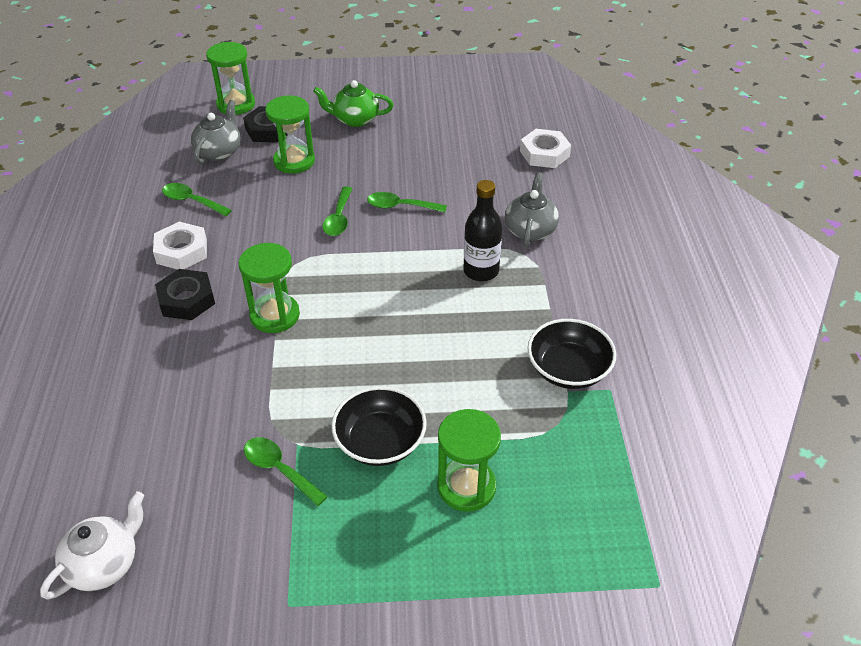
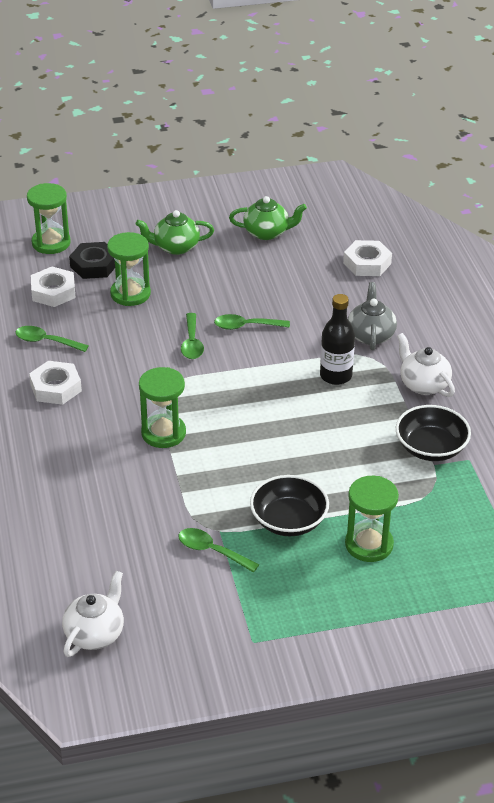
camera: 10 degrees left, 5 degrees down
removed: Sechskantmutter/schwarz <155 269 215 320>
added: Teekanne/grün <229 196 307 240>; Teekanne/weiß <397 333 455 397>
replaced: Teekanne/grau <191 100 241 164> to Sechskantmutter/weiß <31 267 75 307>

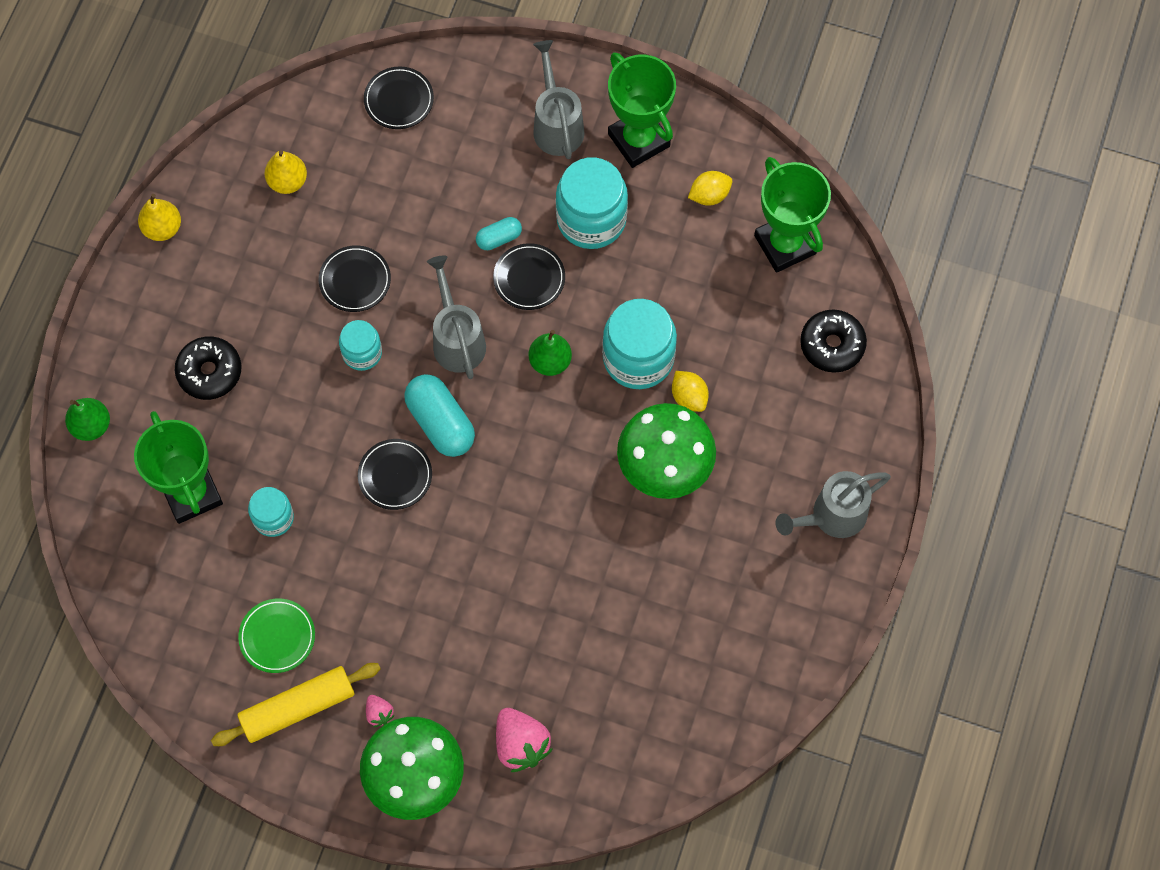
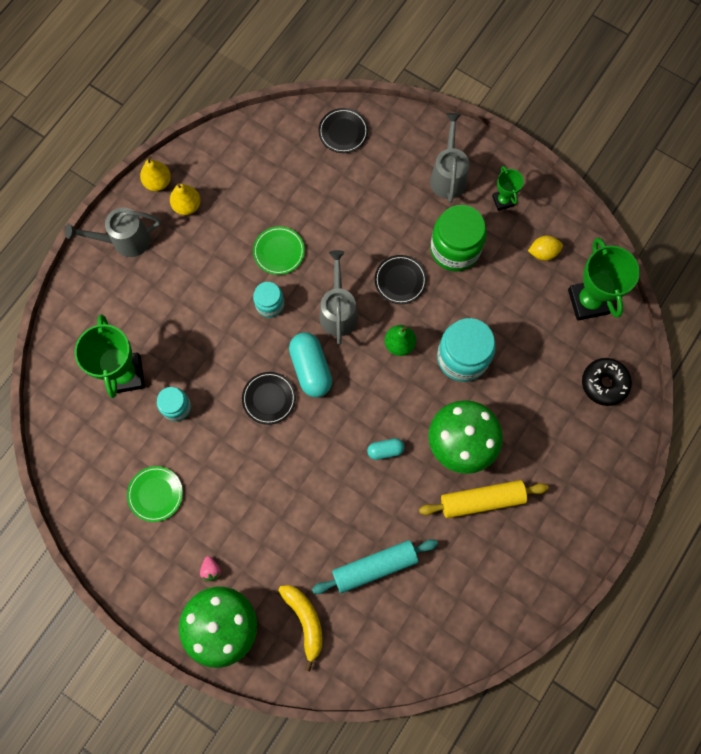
camera: 15 degrees right, 5 degrees up
removed: Birne/grün <65 398 110 441>; Donut/schwarz <175 337 242 400>; Zitrone/gelb <672 371 709 412>
added: Nudelholz/türkis <312 539 438 594>
moved: Nudelholz/gelb <211 663 381 746> to <419 480 549 518>; Birne/gelb <265 150 307 194> to <170 183 200 215>; Kapsel/türkis <476 217 522 250> to <367 438 404 460>; Gießkanne/grau <775 471 891 538> to <65 208 161 257>
replaced: Erdbeere/rosa <496 708 552 772> to Banane/gelb <278 585 322 671>
recoloured: Teller/schwarz <319 245 391 312> to Teller/grün <253 226 305 275>; Einmachglas/türkis <556 157 628 249> to Einmachglas/grün <430 205 487 271>
resized: Pokal/grün <608 52 676 168> = <492 166 524 211> x0.53

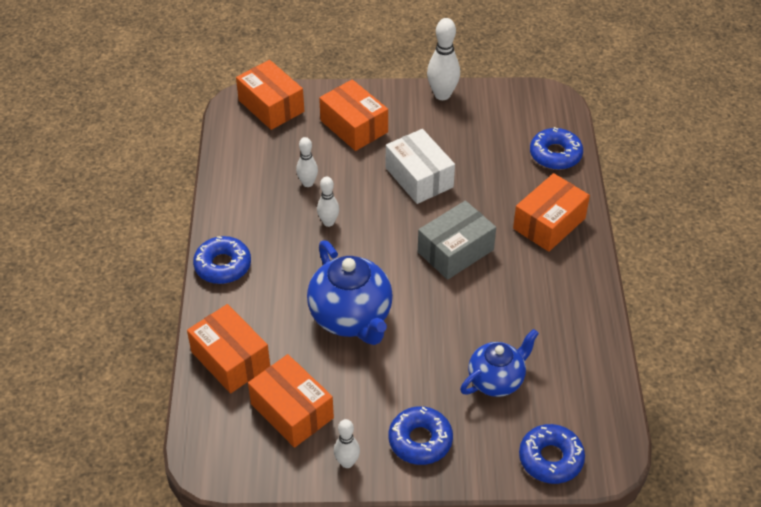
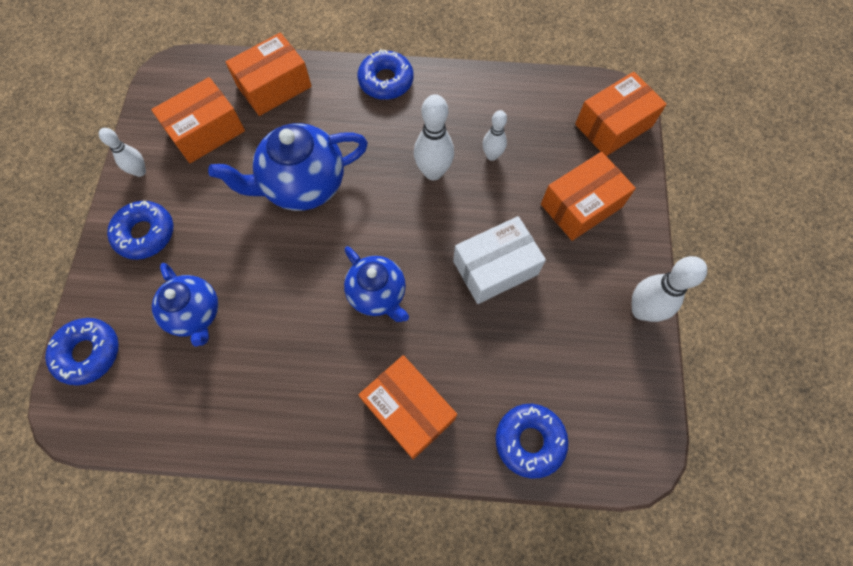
camera: 95 degrees right, 20 degrees up
replaced: Schachtel/grau <418 200 496 280> to Teekanne/blau <344 246 409 322>
resized: Bowlingkegel/weiß <317 176 339 227> = <414 94 454 180> x1.63

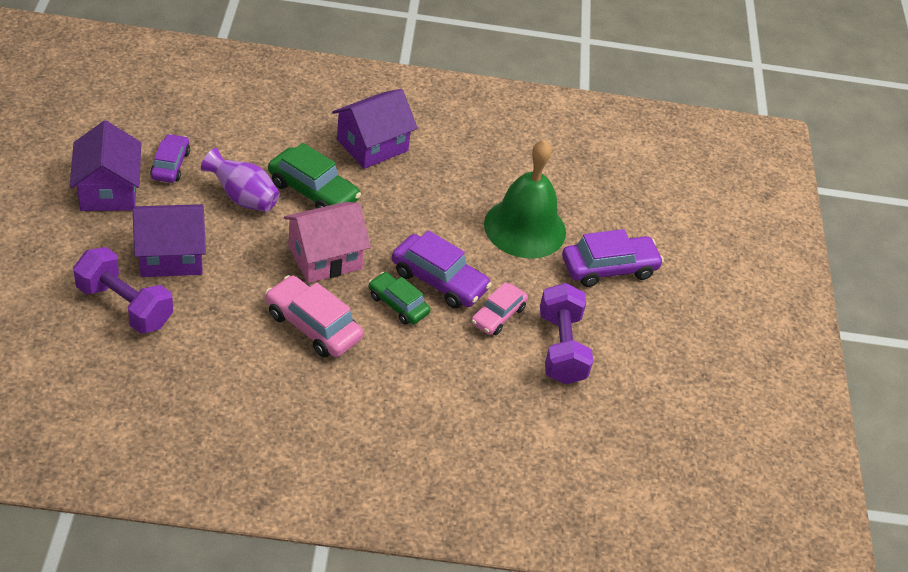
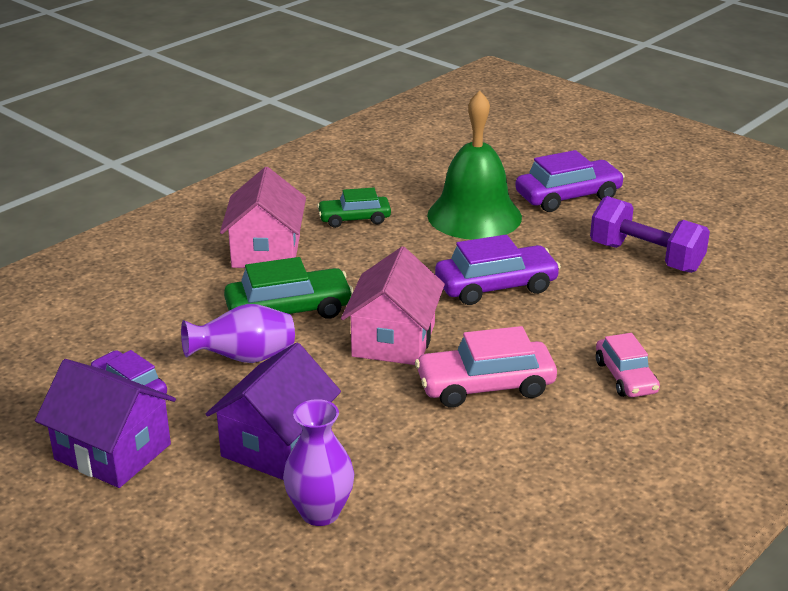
camera: 45 degrees left, 15 degrees down
moved: Auto/grün <368 272 431 324> to <317 187 391 228>; Auto/rosa <471 282 528 335> to <596 333 660 397>
replaced: Hantel/lila <73 247 173 334> to Vase/lila <283 399 354 526>
recoloured: Haus/lila <332 89 418 169> to Haus/rosa <220 167 306 268>
turned: Auto/lila <562 229 664 287> = <515 150 625 212> 45 degrees clockwise

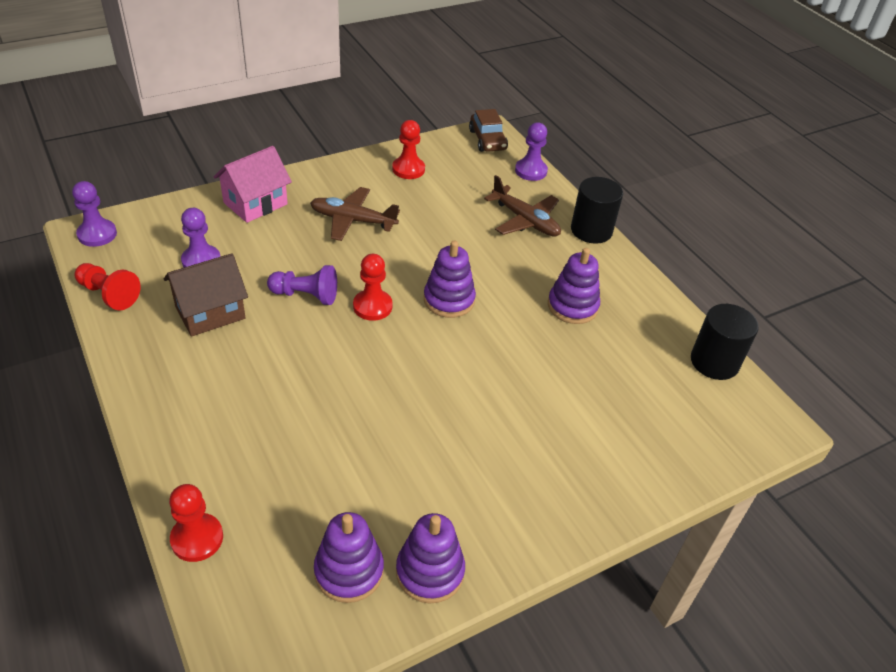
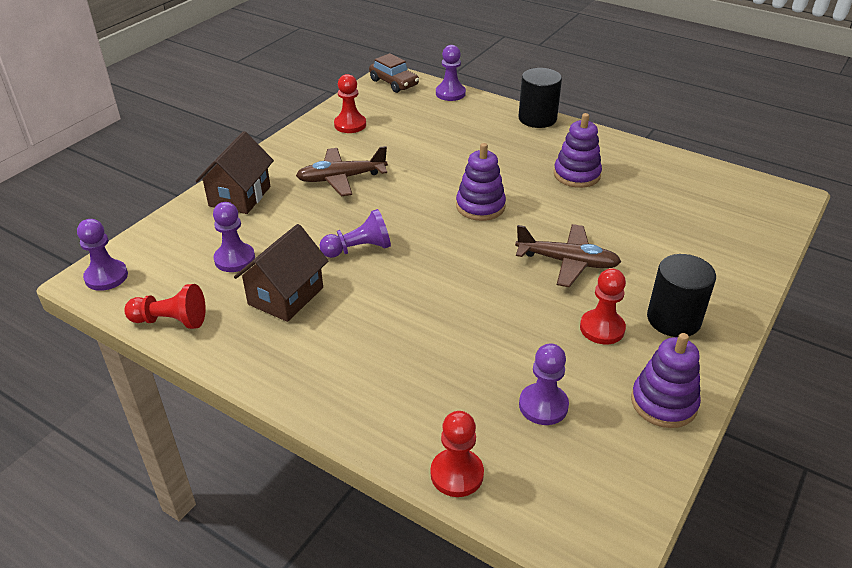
camera: 25 degrees left, 5 degrees down
removed: Stapelspielzeug/lila <314 512 384 603>
added: Bauer/lila <519 343 569 425>
moved: Bauer/rot <353 254 393 321> to <580 268 626 344>; Flugzeug/braun <484 175 561 237> to <515 224 621 287>; Vollzylinder/schwarz <691 304 759 380> to <647 254 716 337>
recoloured: Haus/rosa <214 146 292 223> to Haus/braun <196 131 274 214>

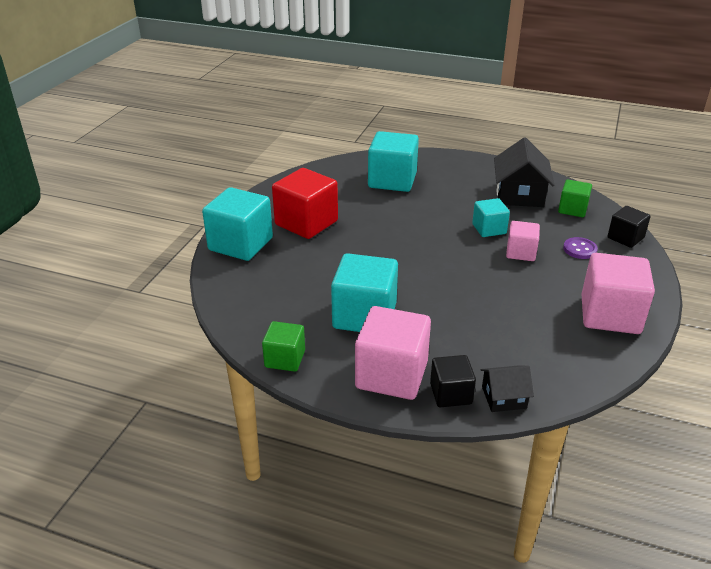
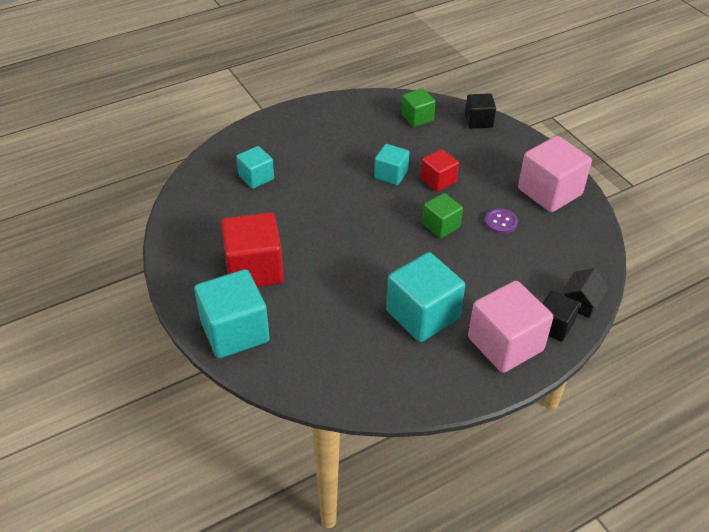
camera: 50 degrees left, 10 degrees up
removed: Haus/schwarz <494 137 555 207>
moved: Kubus/grün <262 321 305 372> to <422 193 463 238>; Knopf/lila <563 237 598 259> to <485 208 518 234>
recoloured: Kubus/rosa <506 221 540 261> to Kubus/rot <420 149 459 192>
resized: Kubus/türkis <368 131 419 192> = <236 146 274 189> x0.57

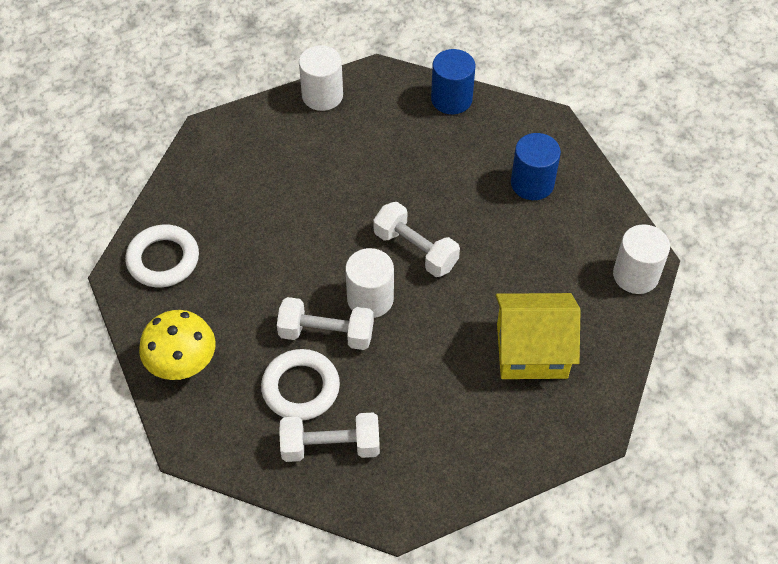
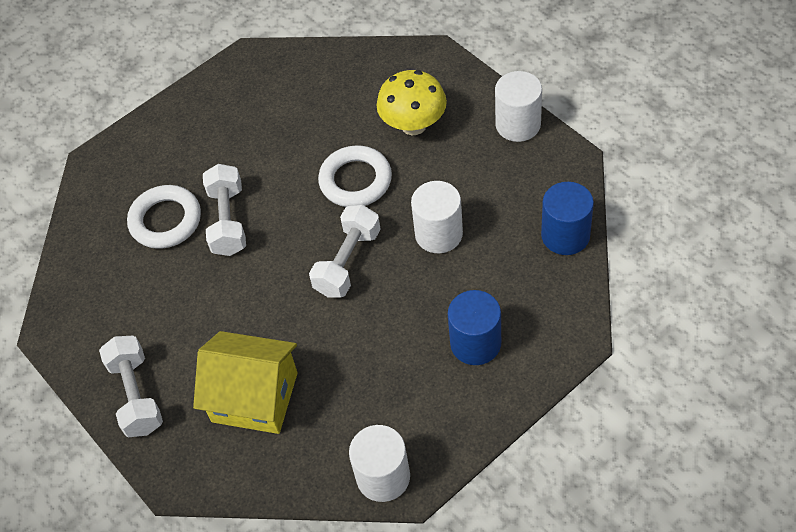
camera: 80 degrees right, 0 degrees up
moved: Ring/weiß <125 224 199 287> to <318 145 392 207>; Pilz/gelb <139 310 216 380> to <376 70 447 135>; Hantel/weiß <279 413 380 462> to <99 336 163 437>; Vollzylinder/weiß <345 248 394 318> to <411 181 463 253>
turned: Haus/gelb <496 293 581 379> = <193 331 298 434> 60 degrees counterclockwise

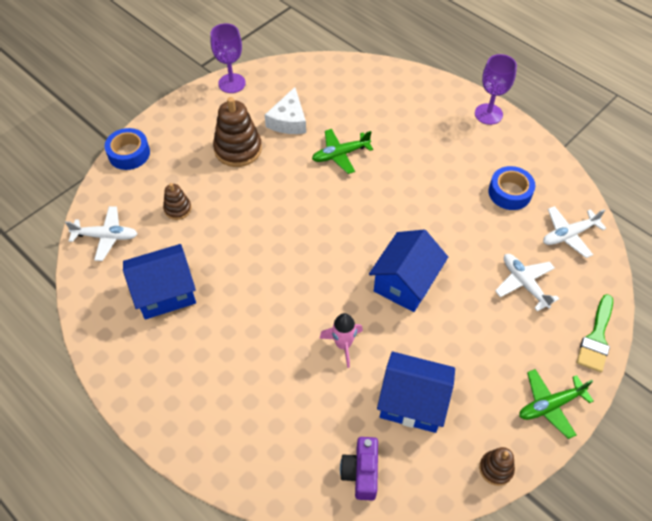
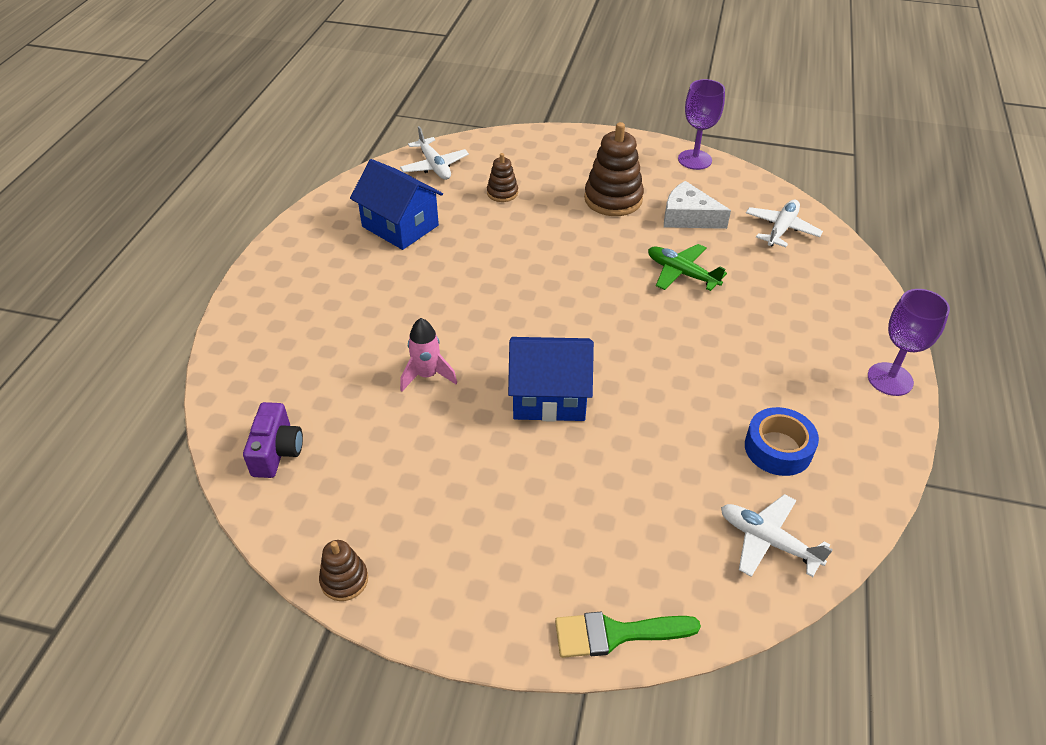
camera: 60 degrees right, 10 degrees down
removed: Klebeband/blau <104 128 150 170>; Haus/blau <377 351 455 433>; Flugzeug/grün <519 369 593 439>
moved: Flugzeug/weiß <495 254 559 311> to <746 200 823 247>
turned: Käse/weiß <265 87 306 134> = <664 181 731 229> 45 degrees clockwise; Kamera/lila <340 437 378 501> = <243 402 303 478> 120 degrees clockwise

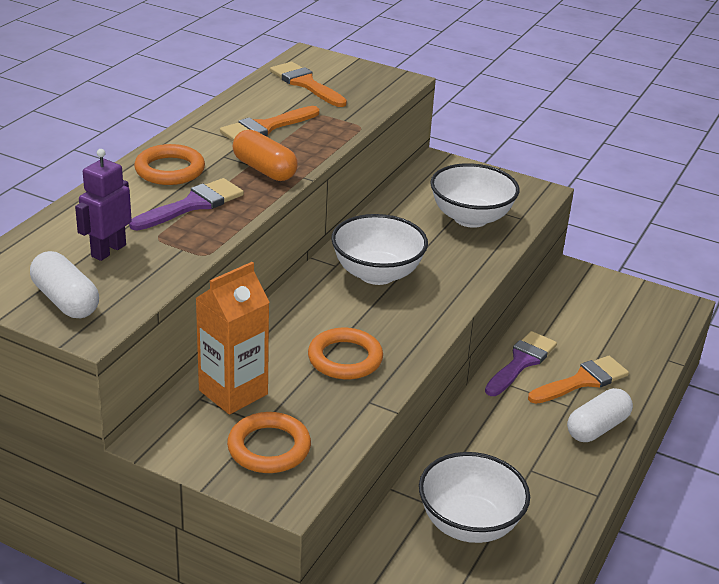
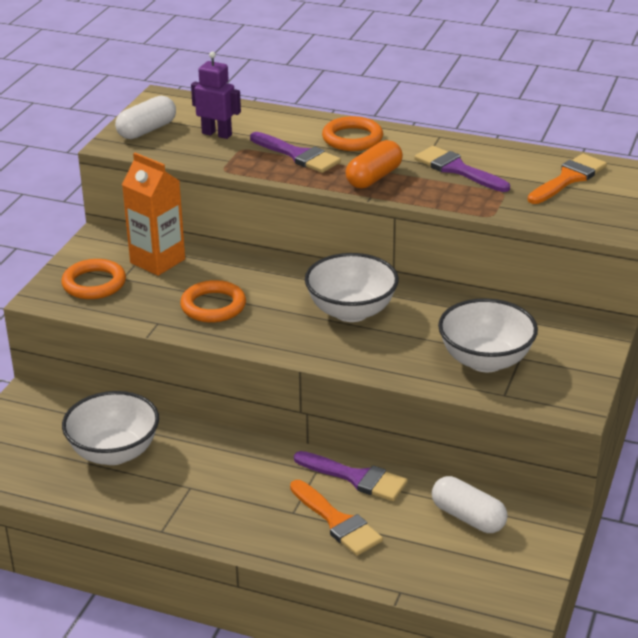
camera: 85 degrees right, 0 degrees up
moved: Kapsel/weiß <567 388 633 442> to <432 476 508 533>
recoloured: Pinsel/orange <220 106 319 141> to Pinsel/lila <414 146 510 192>

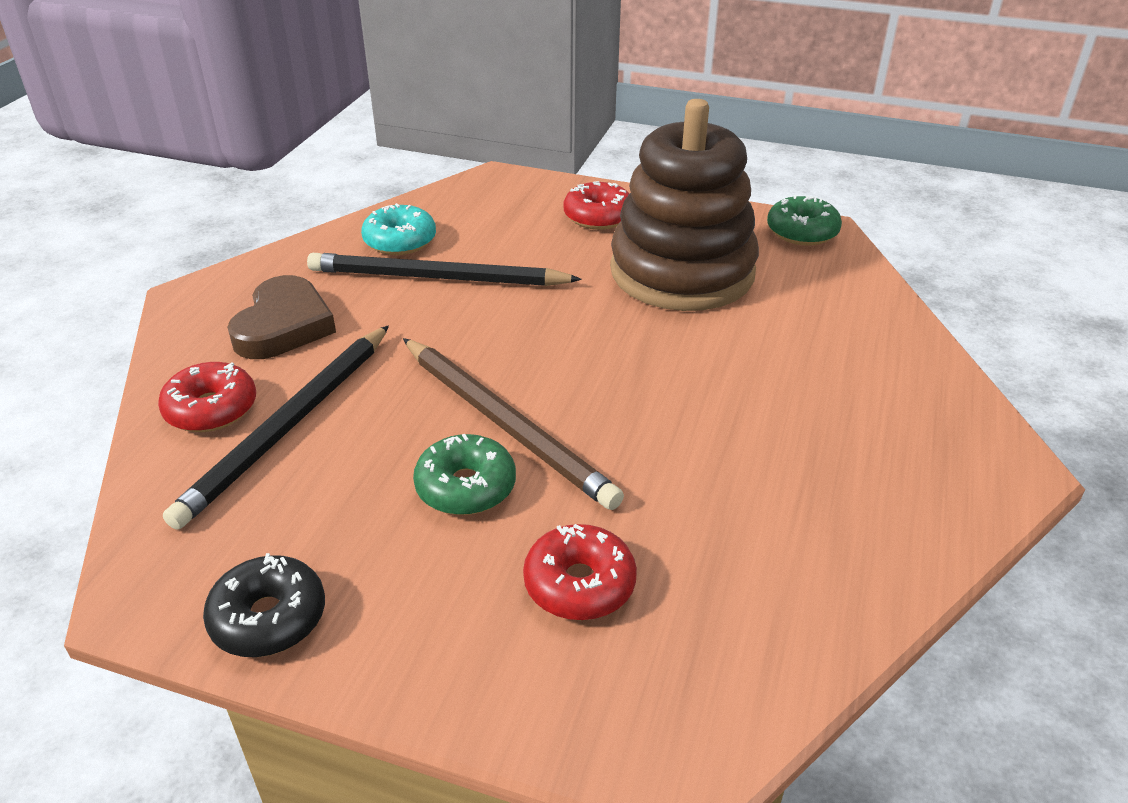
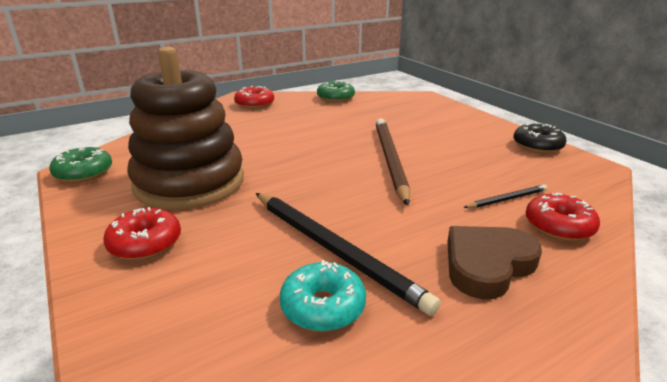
camera: 140 degrees left, 10 degrees down
moved: Donut/grün <413 434 516 515> to <317 80 355 102>; Donut/rot <523 524 637 620> to <234 86 274 109>
resized: Bleistift/schwarz <163 325 389 530> = <463 184 547 208> x0.48

